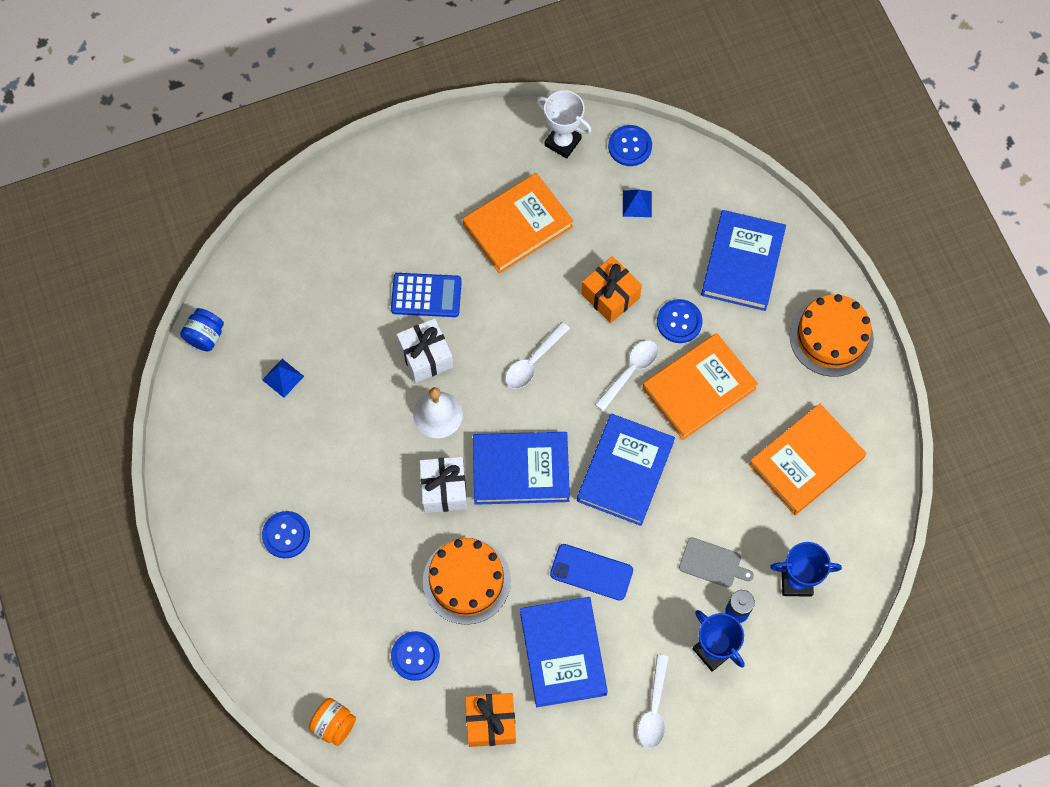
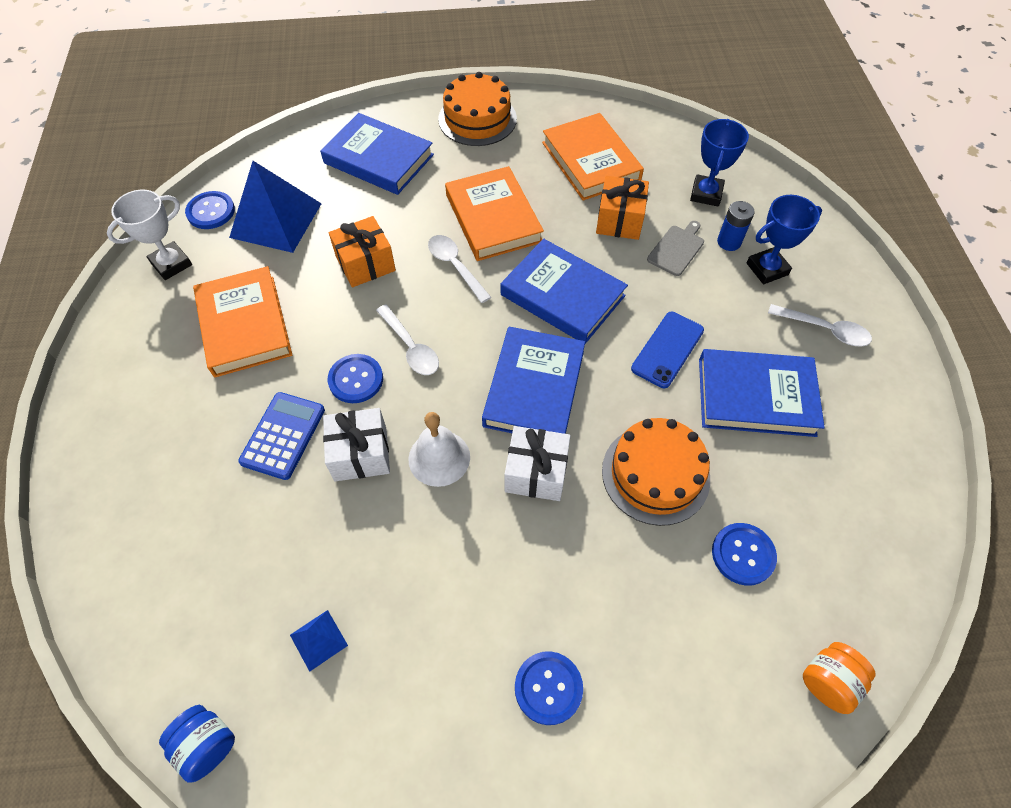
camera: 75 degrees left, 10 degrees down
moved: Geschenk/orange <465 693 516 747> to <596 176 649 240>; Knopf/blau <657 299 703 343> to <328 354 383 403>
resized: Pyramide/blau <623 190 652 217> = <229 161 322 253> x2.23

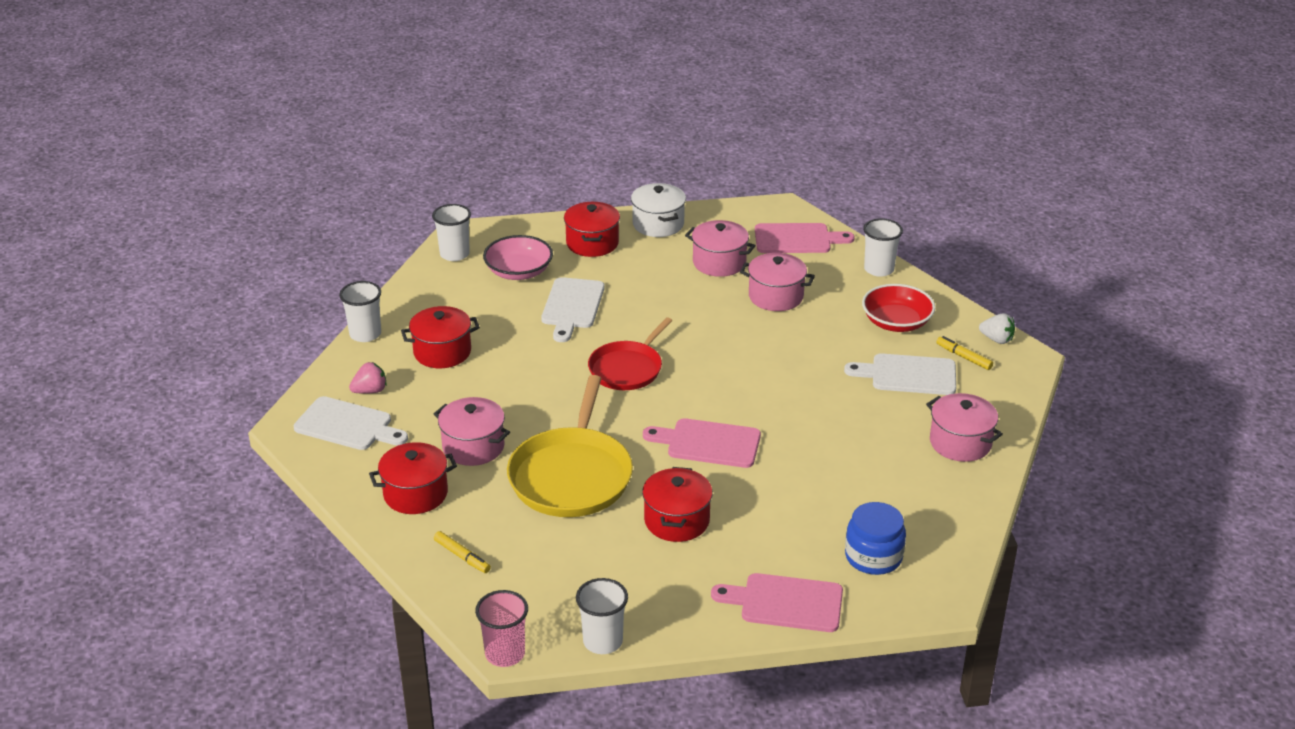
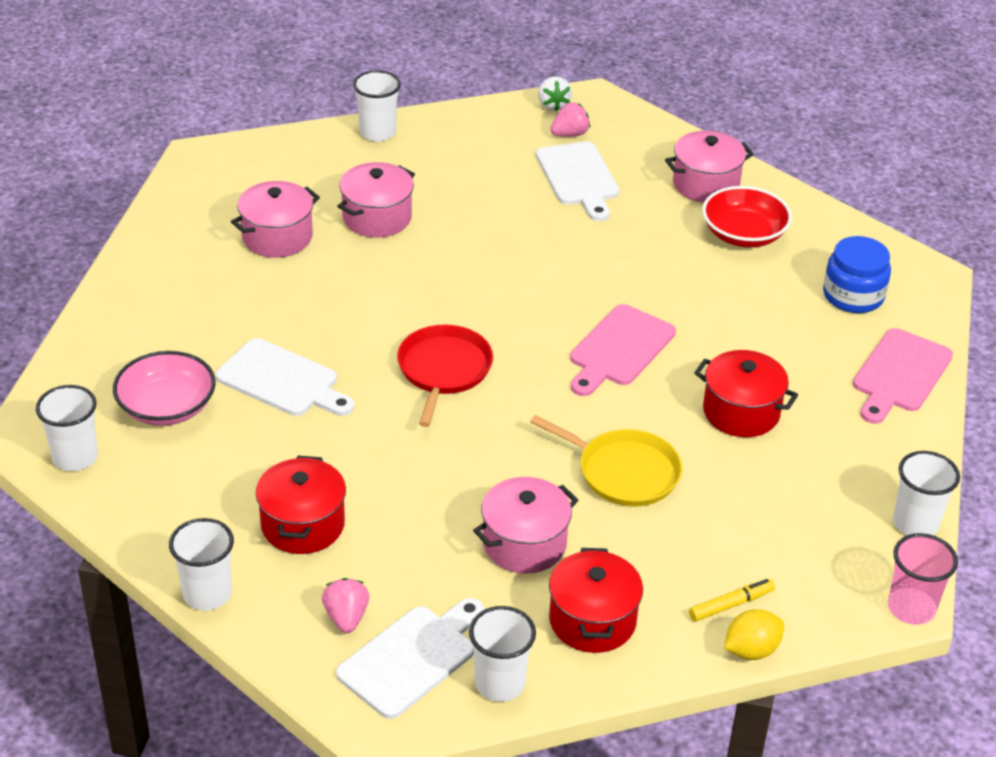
camera: 70 degrees left, 5 degrees up
removed: Kochtopf/rot <564 202 620 257>; Kochtopf/weiß <631 183 686 237>; Schneidebrett/rosa <755 223 855 253>
added: Becher/weiß <469 606 536 702>; Zitrone/gelb <724 609 784 660>
moved: Schüssel/rot <862 284 935 332> to <702 186 792 247>
replaced: Filzstift/gelb <936 336 993 370> to Erdbeere/rosa <551 102 590 137>
turned: Pfanne/rot <588 317 673 390> = <397 325 493 427> 135 degrees counterclockwise; Schneidebrett/weiß <844 353 956 395> = <536 141 619 221> 45 degrees counterclockwise; Erdbeere/weiß <979 313 1015 344> = <538 76 572 111> 120 degrees clockwise
resized: Pfanne/gelb <507 375 633 517> = <530 415 682 507> x0.64

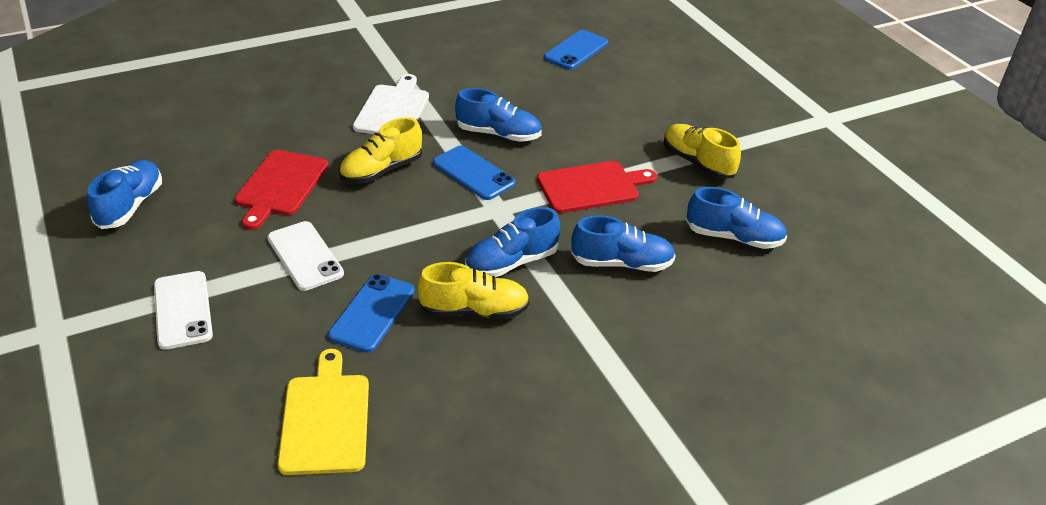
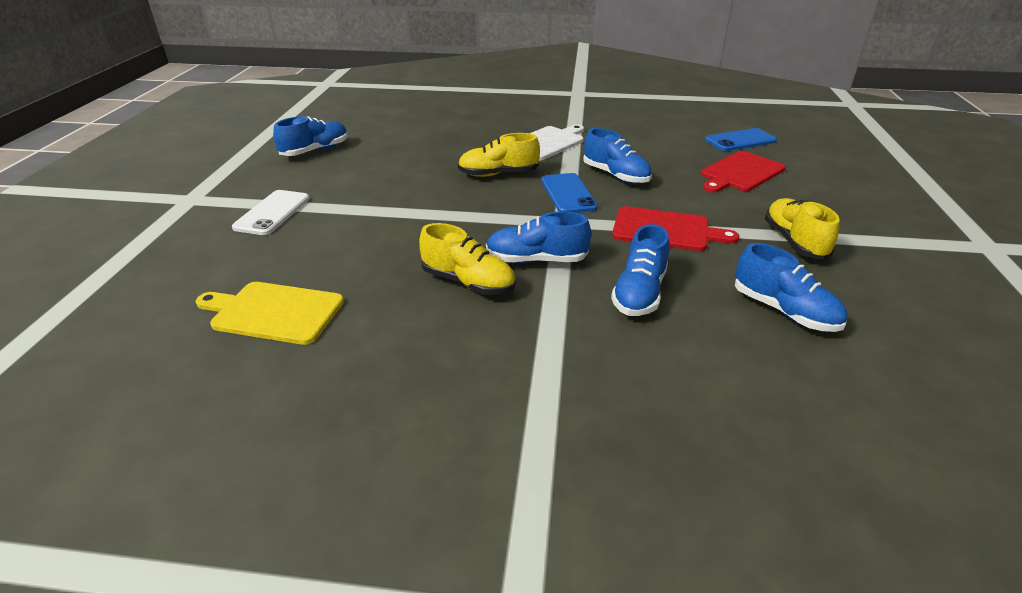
camera: 35 degrees right, 5 degrees down
removed: Handy/weiß <267 221 344 291>; Handy/blau <328 274 415 353>
moved: Schneidebrett/rot <235 150 328 230> to <701 151 786 193>
turned: Schneidebrett/gelb <278 349 369 475> = <196 282 344 345> 105 degrees counterclockwise; Schuh/blau <571 215 676 272> = <611 224 669 316> 75 degrees clockwise

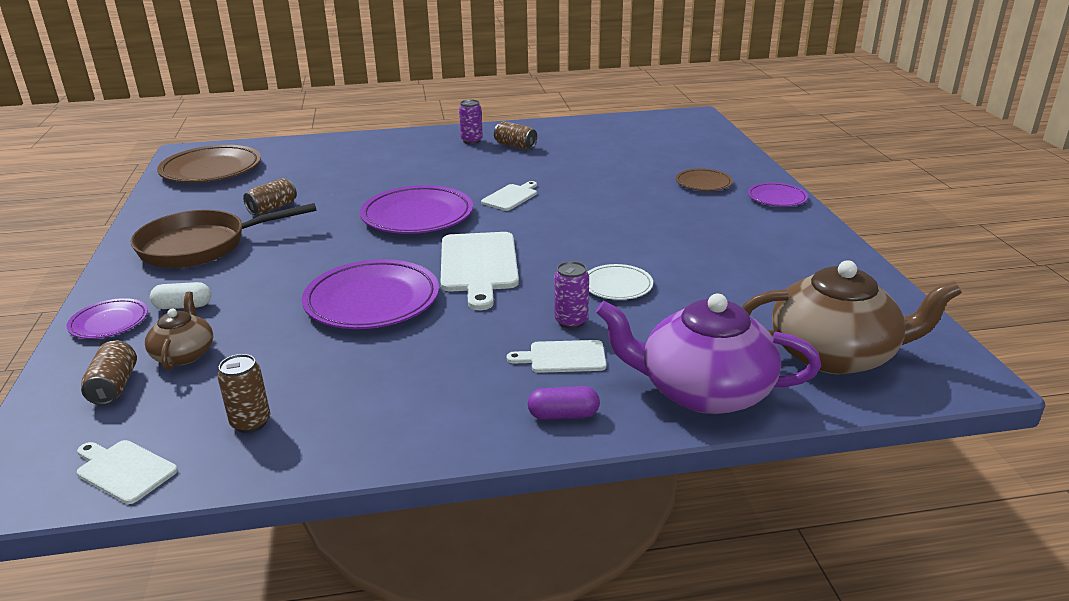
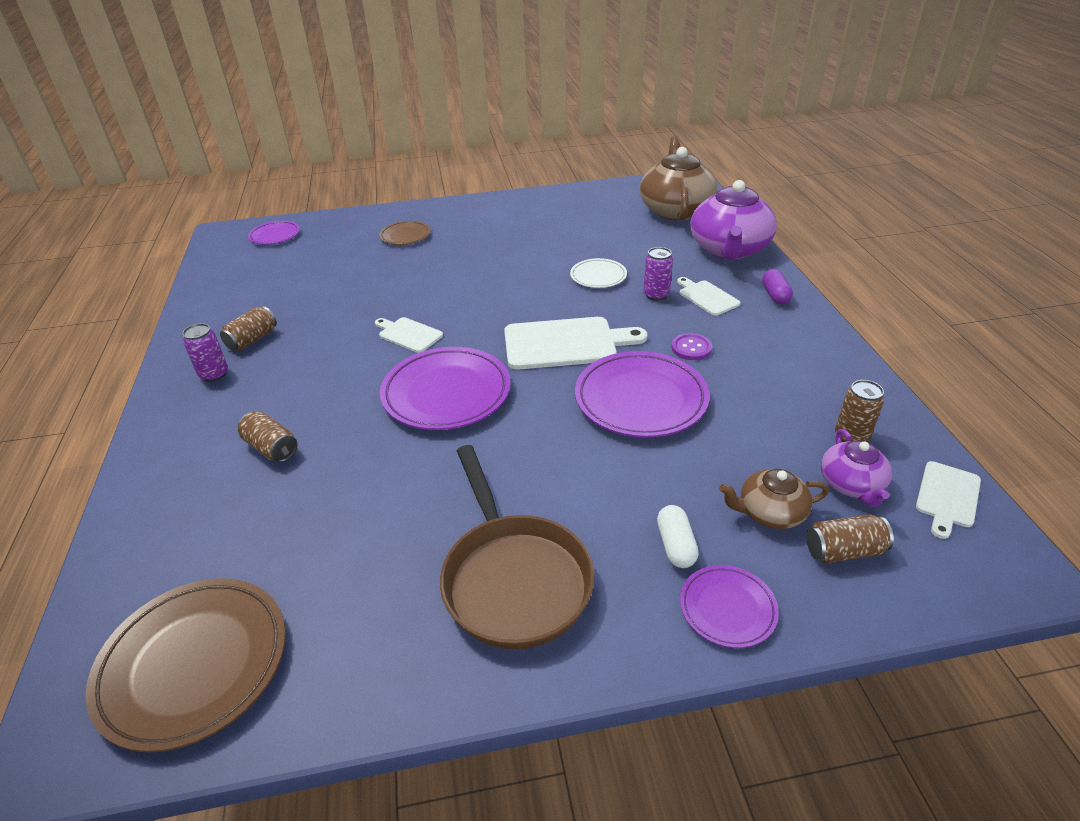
camera: 90 degrees left, 10 degrees up
added: Knopf/lila <671 333 712 360>; Teekanne/lila <821 429 892 507>
moved: Dose/braun <243 178 297 215> to <238 411 298 462>; Teller/lila <748 182 808 207> to <248 221 300 245>
turned: Schneidebrett/weiß <507 340 606 373> = <677 277 740 316> 150 degrees clockwise

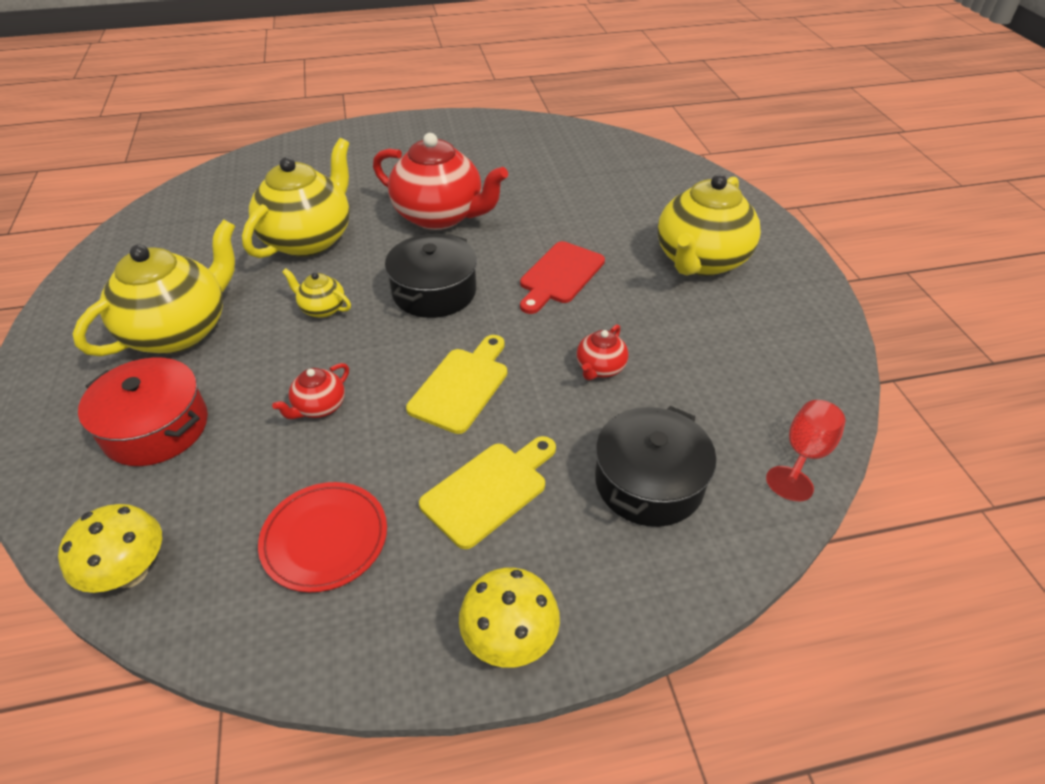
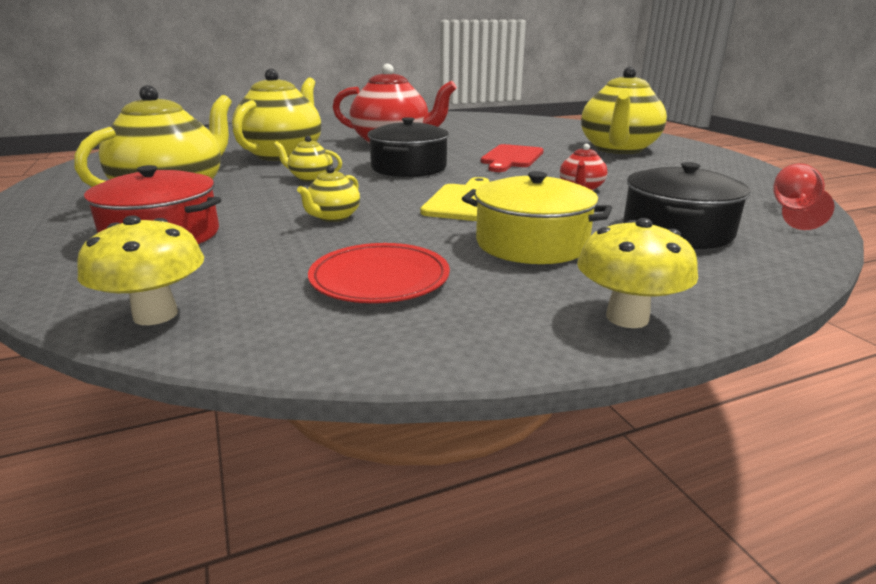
camera: 10 degrees left, 20 degrees down
replaced: Schneidebrett/gelb <419 436 556 549> to Kochtopf/gelb <462 171 612 264>
recoloured: Teekanne/rot <272 363 349 419> to Teekanne/gelb <297 165 360 222>

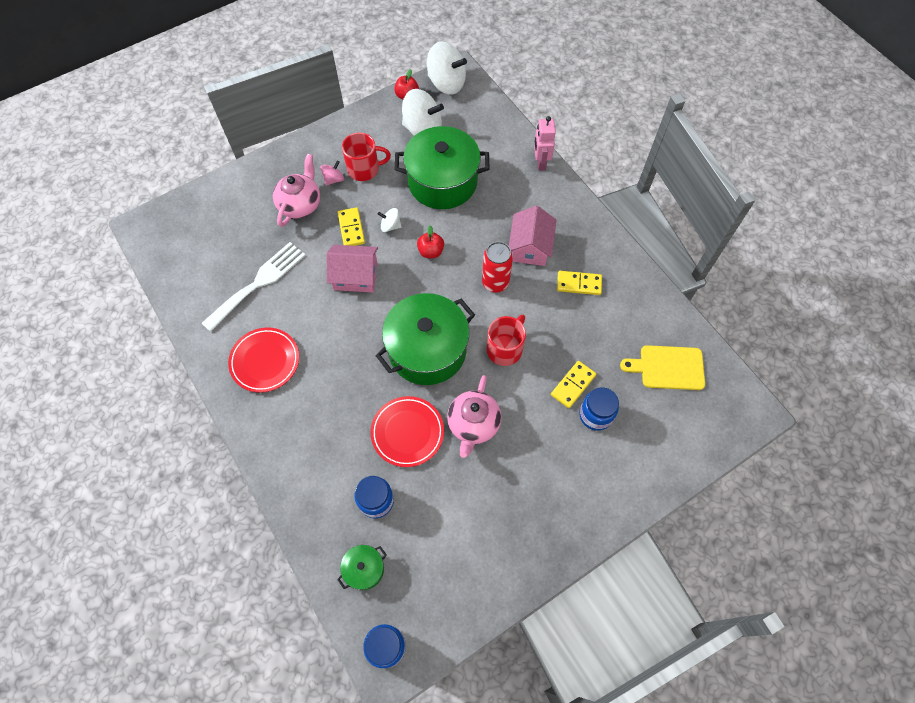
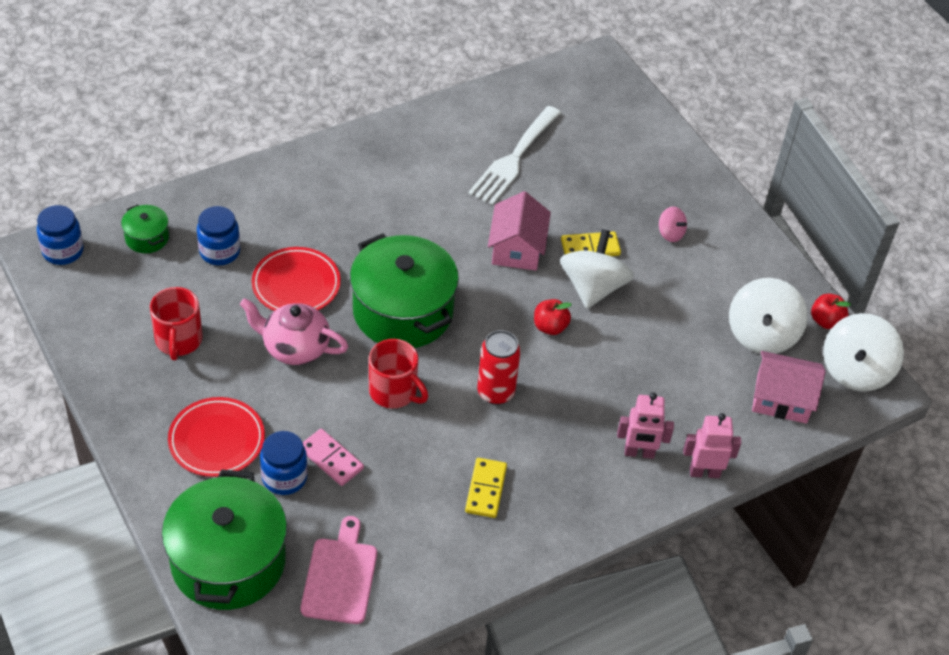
camera: 90 degrees right, 15 degrees down
removed: Teekanne/rosa <273 154 320 227>
added: Roboter/rosa <617 392 674 459>
moved: Teller/rot <228 328 299 392> to <168 397 265 477>; Tasse/rot <342 133 391 181> to <150 287 203 360>; Kochtopf/grün <395 126 490 209> to <162 469 287 610>; Haus/rosa <509 205 556 266> to <752 351 826 424>
recoloured: Dominostein/gelb <551 361 596 408> to Dominostein/rosa <303 429 364 486>; Schneidebrett/gelb <620 345 705 390> to Schneidebrett/rosa <300 516 377 624>
turned: Gabel/weiß <201 242 306 332> = <468 106 561 205> 75 degrees clockwise
resized: Kreisel/weiß <378 208 402 232> = <560 229 634 309> x2.05

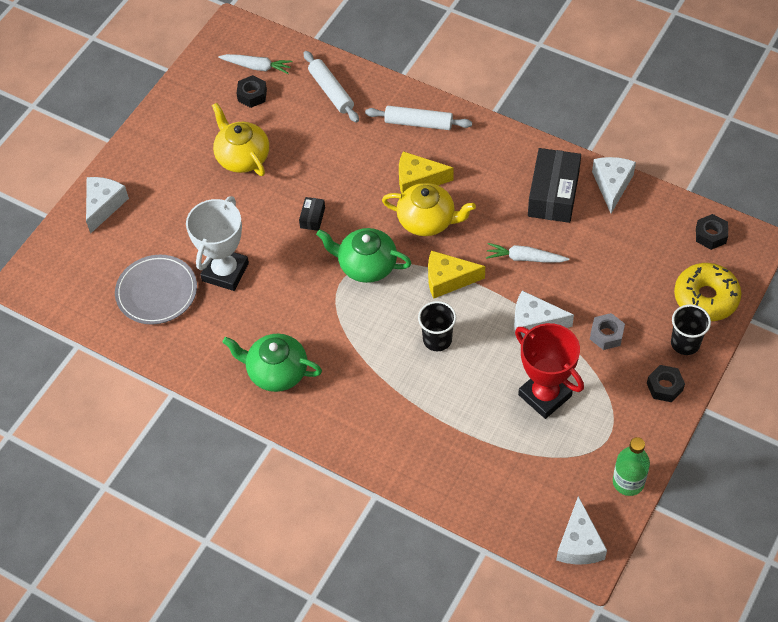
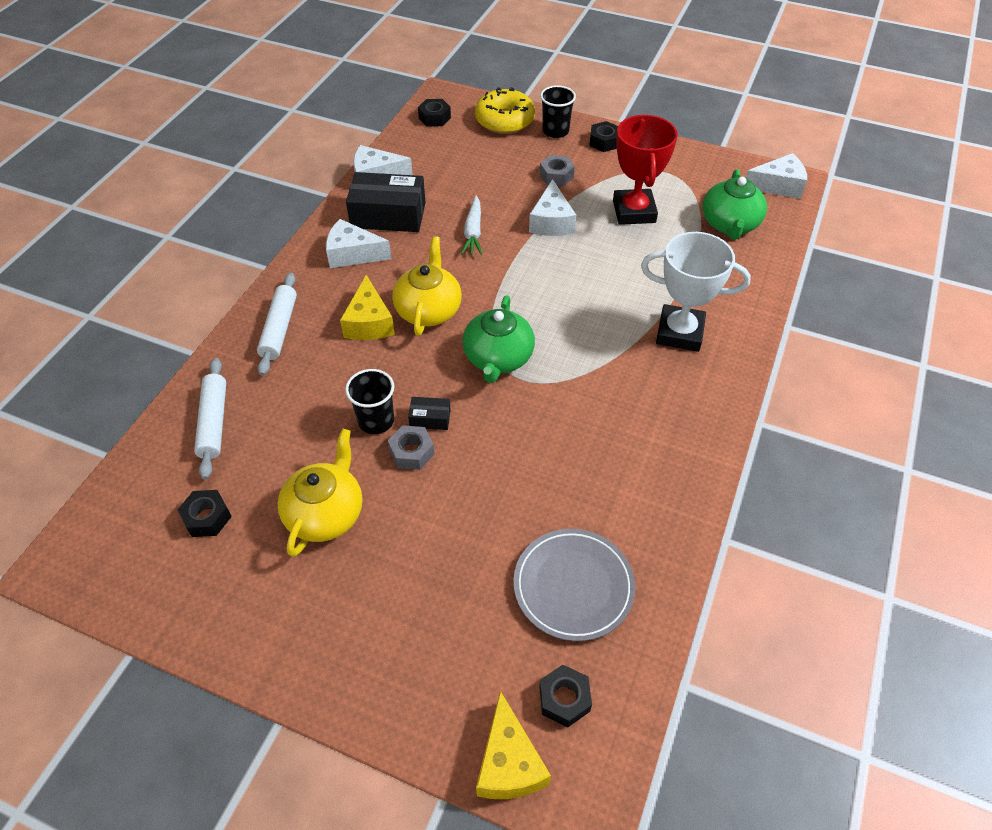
camera: 100 degrees left, 5 degrees down
removed: Karotte/weiß <218 54 293 74>; Flasche/grün <613 437 650 496>
added: Sechskantmutter/grau <388 425 434 470>; Sechskantmutter/schwarz <539 665 592 727>
moved: Käse/weiß <86 177 129 234> to <326 219 392 268>; Pokal/weiß <186 196 249 291> to <641 232 751 352>; Teekanne/grün <222 334 322 392> to <702 169 767 240>; Becher/schwarz <418 301 456 351> to <345 369 394 434>; Käse/gelb <428 250 485 299> to <476 691 551 799>
turned: Teekanne/gelb <212 103 269 176> = <277 428 363 557> 150 degrees clockwise; Nudelholz/weiß <304 51 359 123> = <194 358 226 479> 60 degrees counterclockwise; Pokal/rot <515 323 584 419> = <613 115 678 225> 45 degrees counterclockwise

